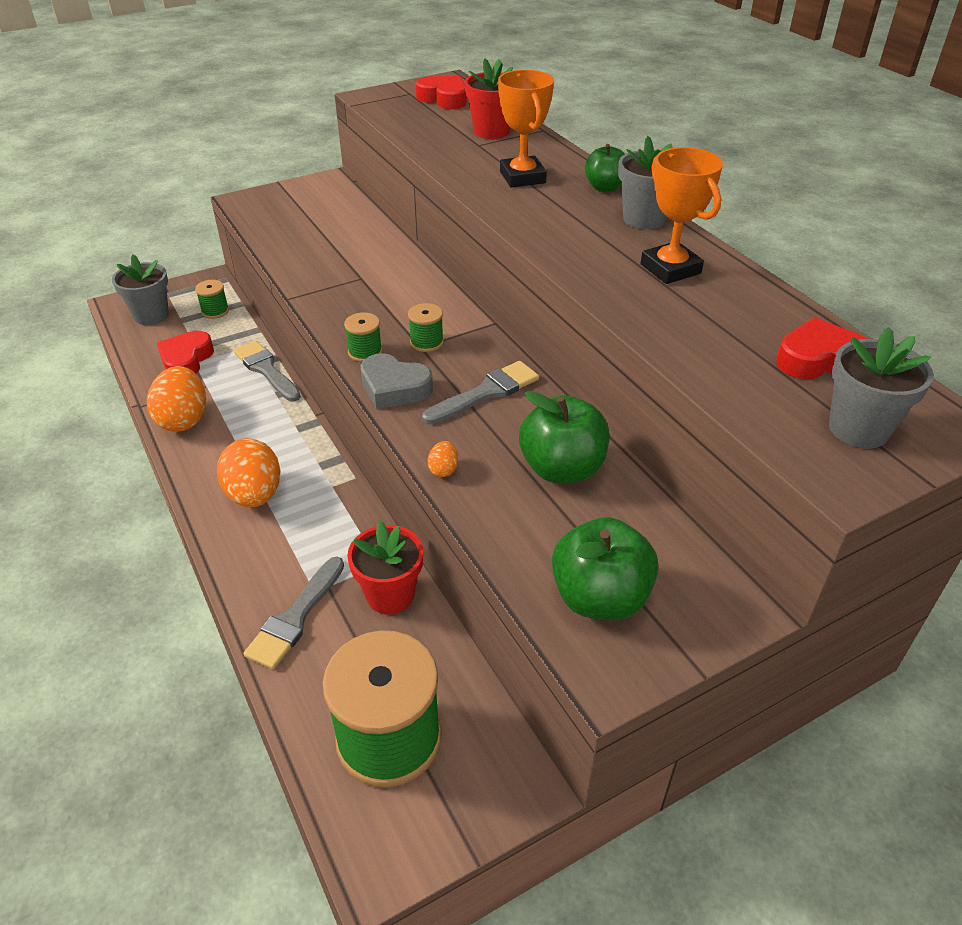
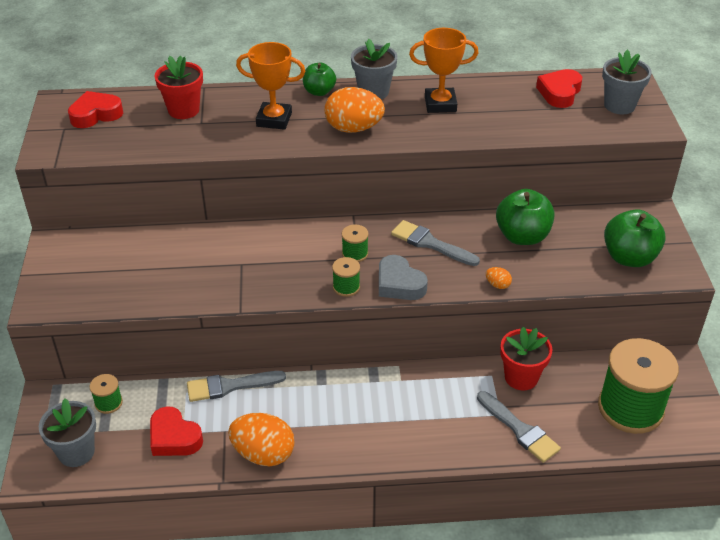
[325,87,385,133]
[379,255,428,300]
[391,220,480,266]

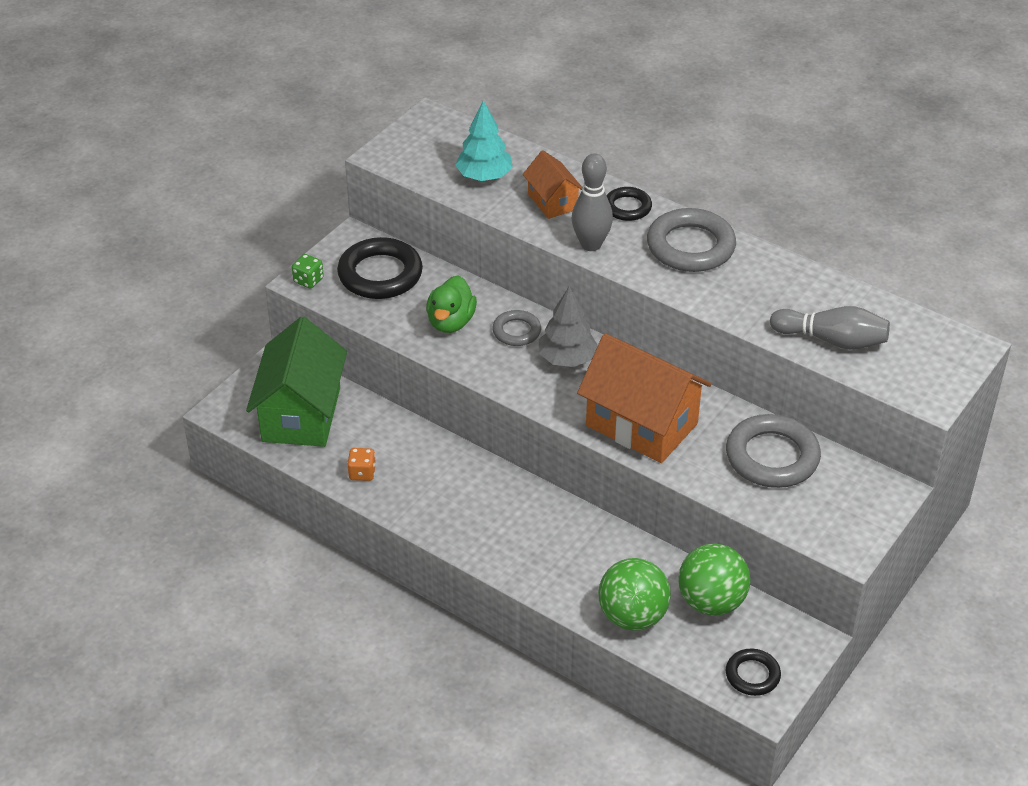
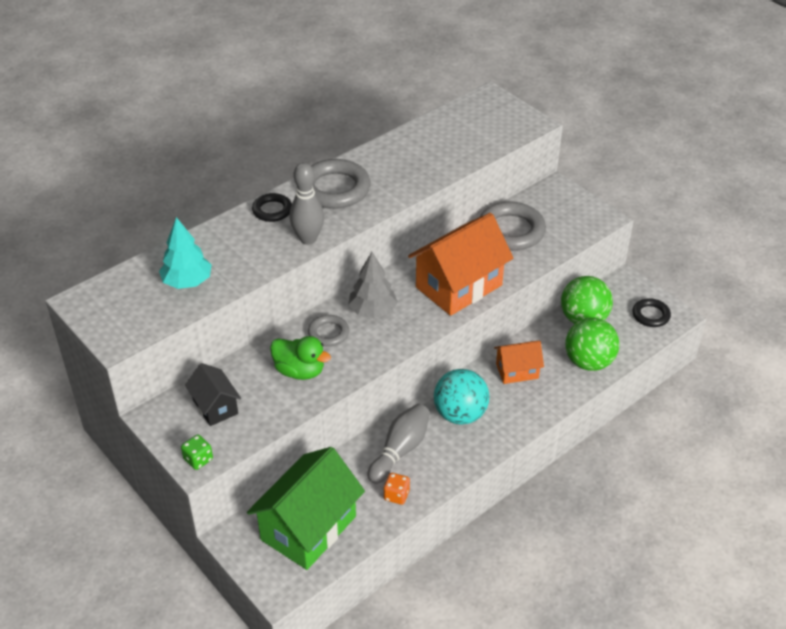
[434,369,489,425]
[494,341,544,384]
[368,404,430,484]
[185,363,241,426]
[247,447,365,570]

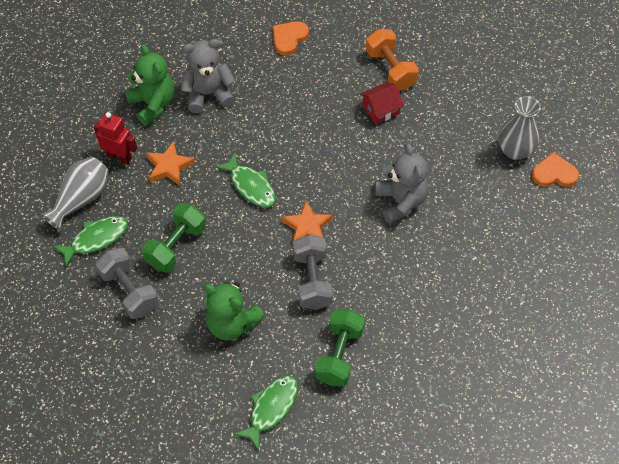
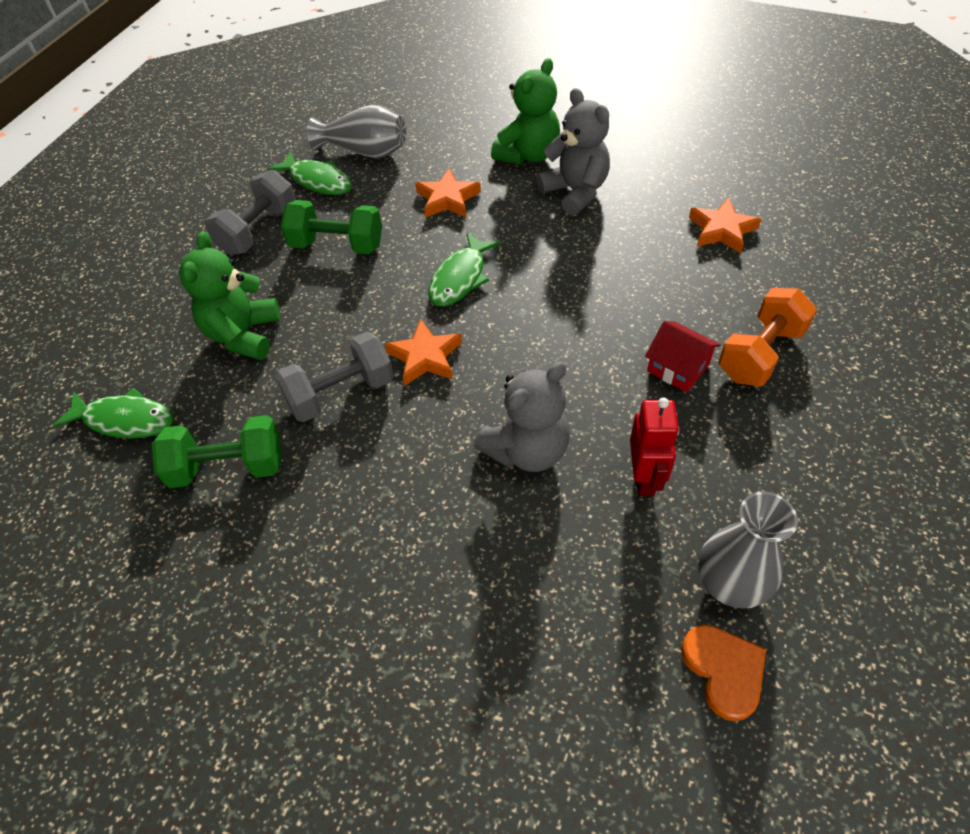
[630,397,679,496]
[689,198,762,254]

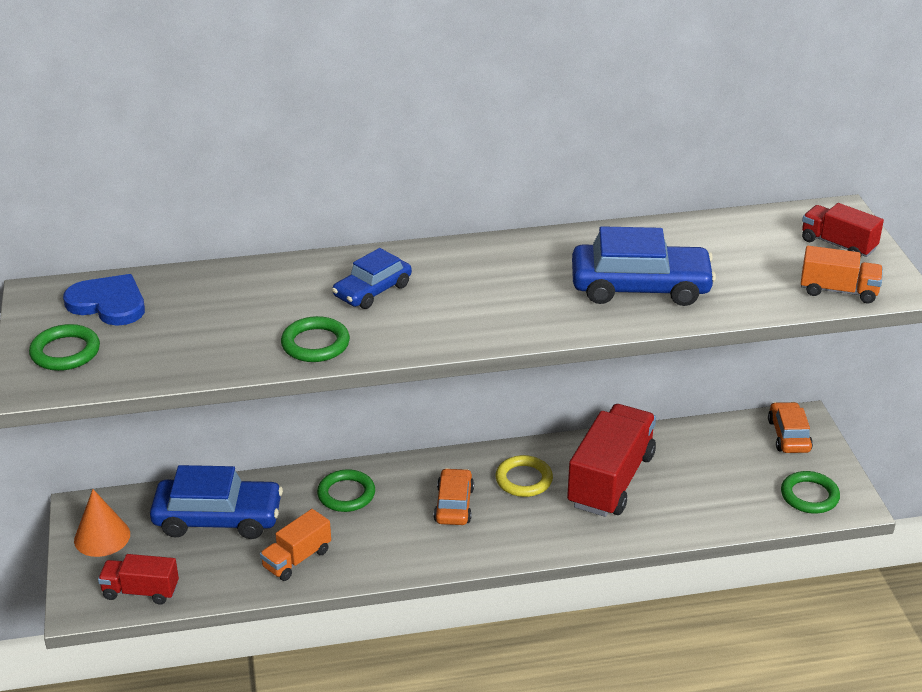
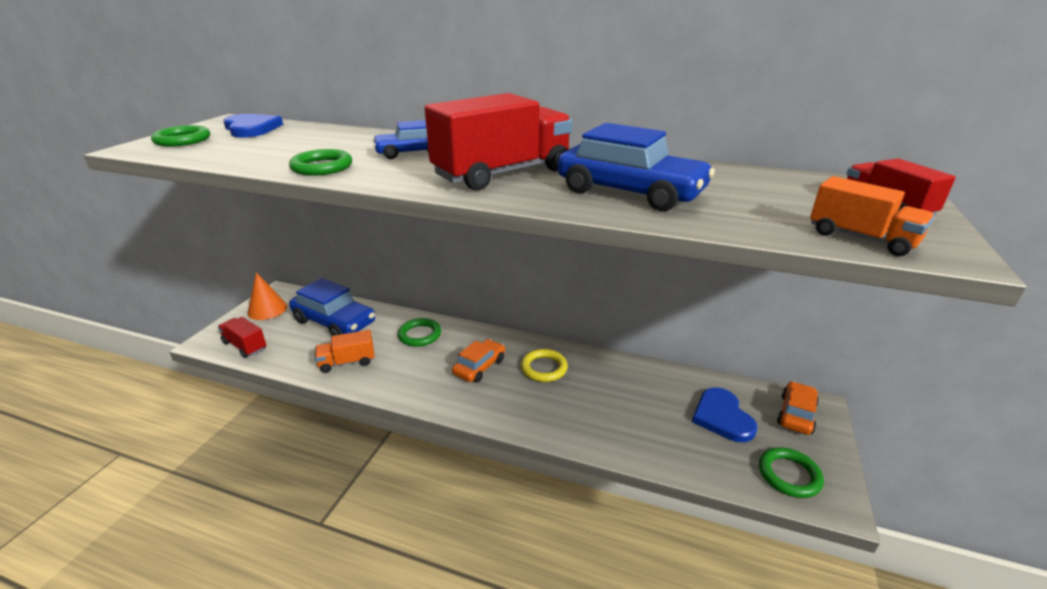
[692,388,757,442]
[425,93,573,190]

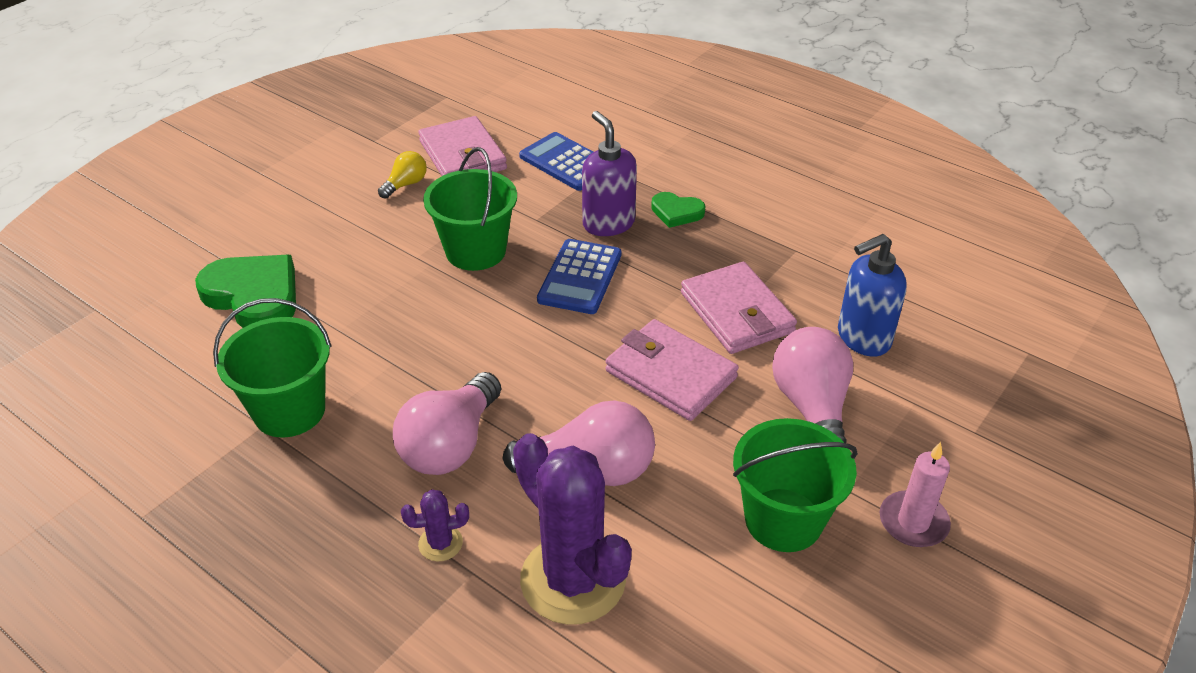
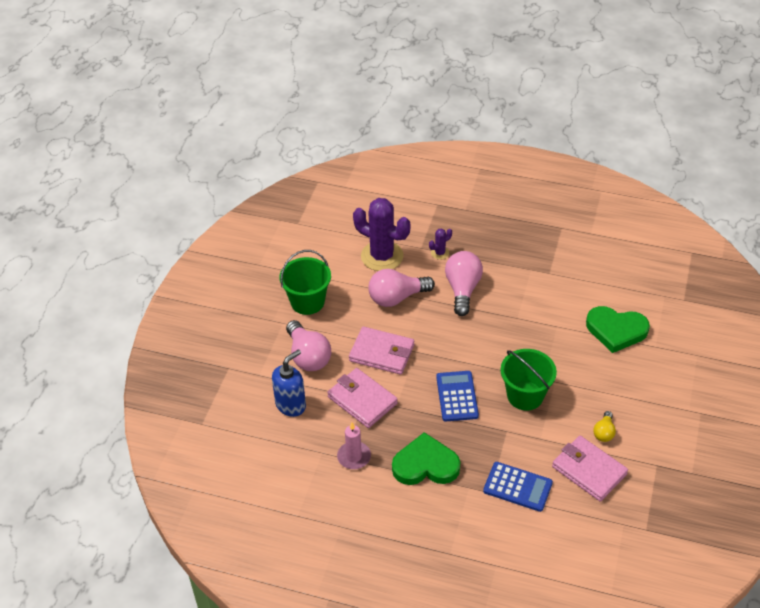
[213,298,332,437] (first image)
[582,111,637,236] (first image)
[337,423,371,469]
[392,432,460,485]

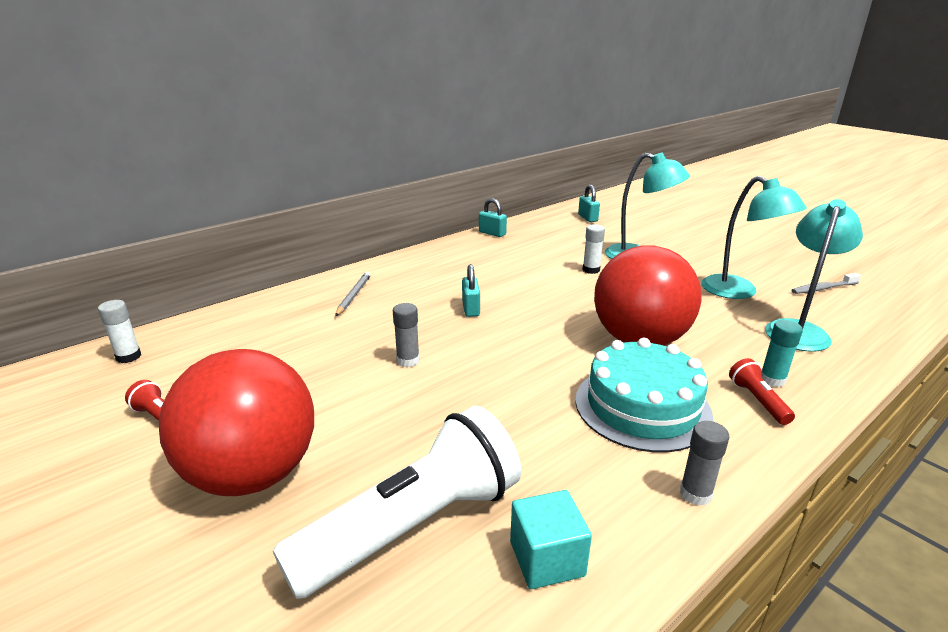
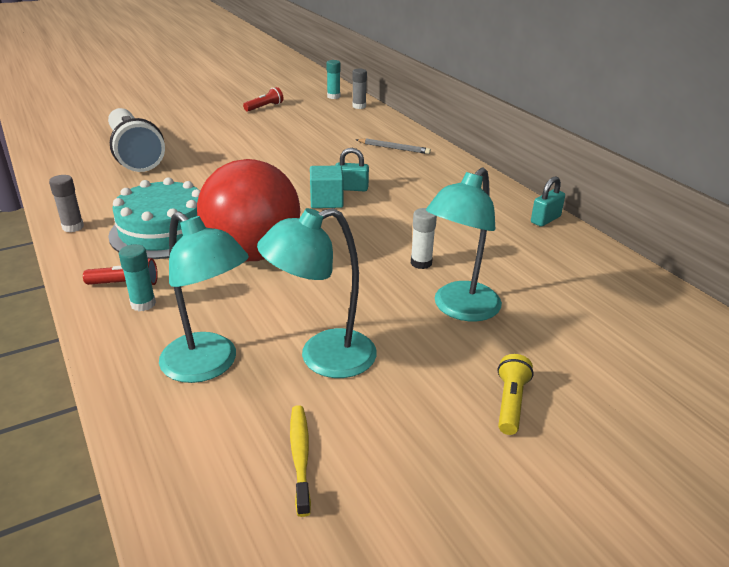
[159,349,314,496] (first image)
[578,185,600,222] (first image)
[498,354,534,435]
[352,69,367,109]
[310,166,343,208]
[326,60,341,99]
[290,405,311,517]

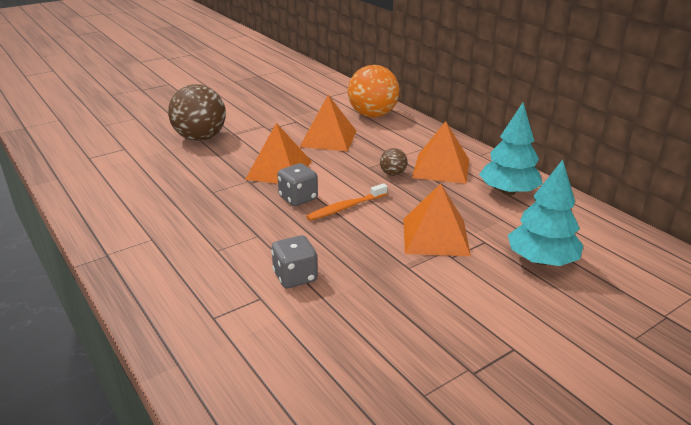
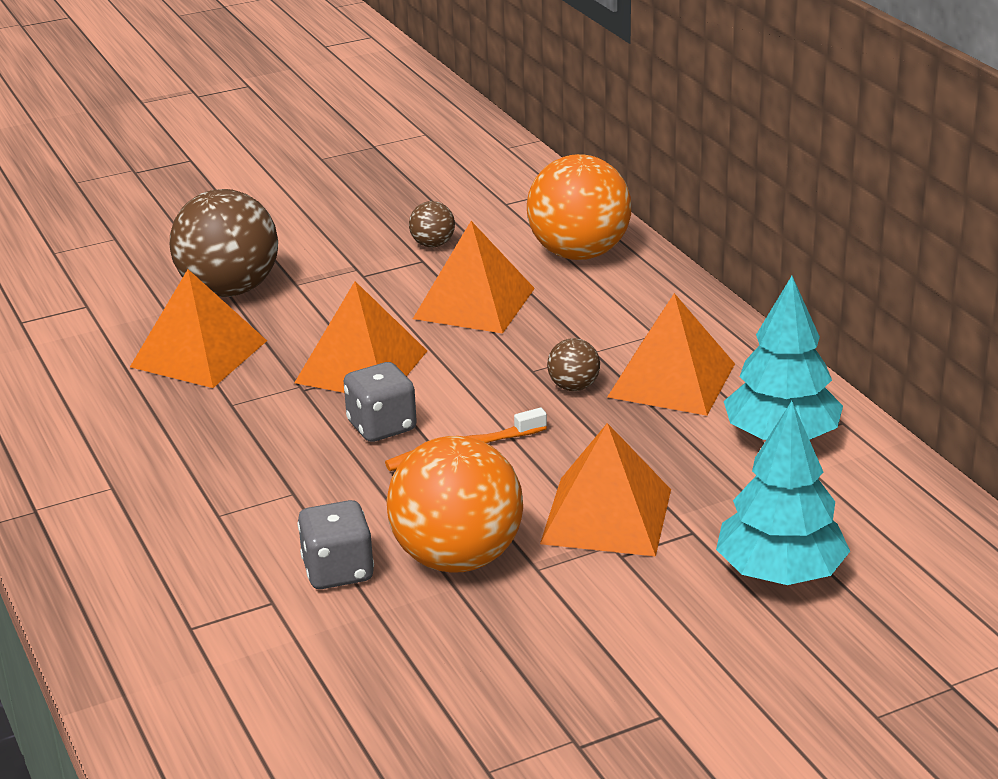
[130,269,267,388]
[387,436,523,573]
[409,201,455,247]

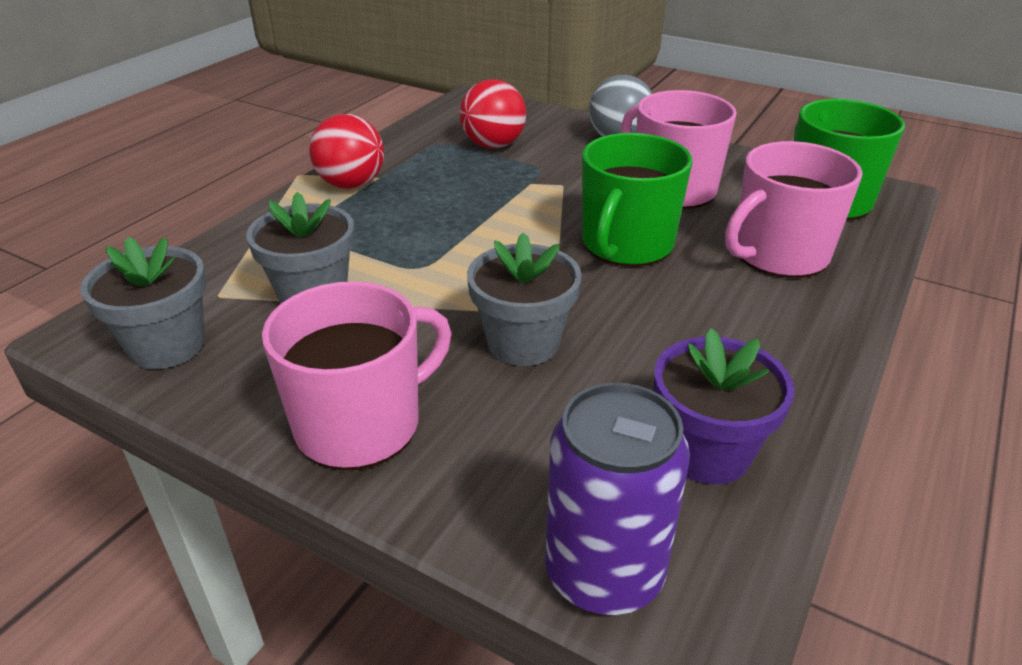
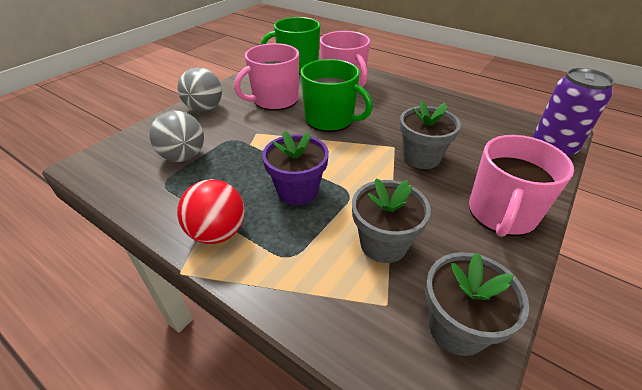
[262,131,329,205]
[149,110,204,162]
[469,135,574,237]

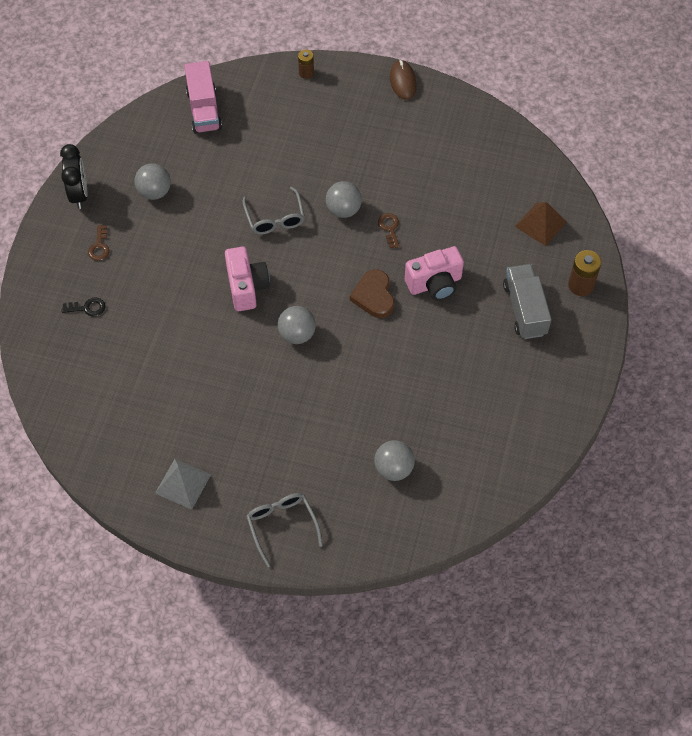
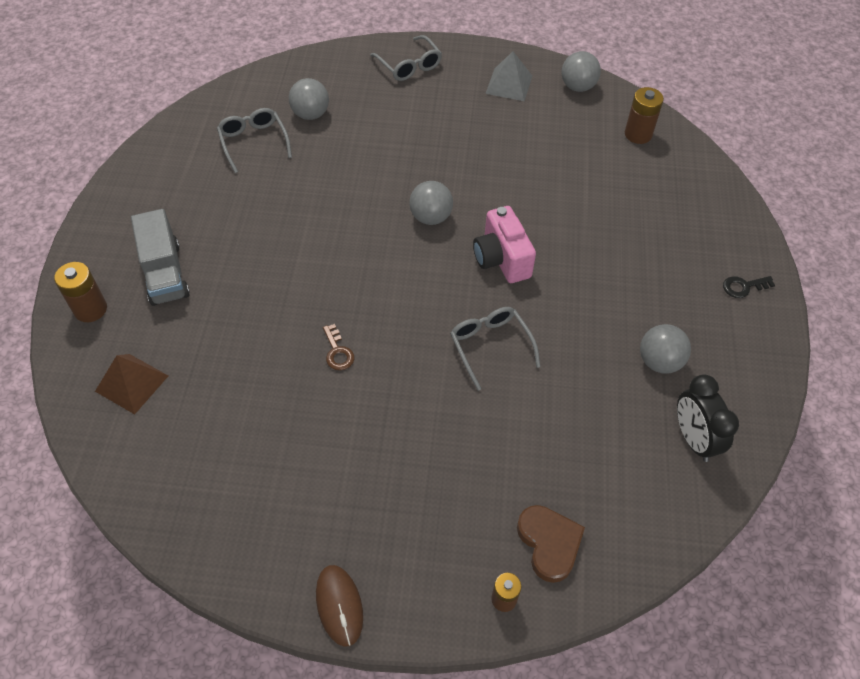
[88,225,109,261] (first image)
[184,61,222,134] (first image)
[405,246,464,300] (first image)
[217,108,292,173]
[625,87,664,144]
[677,374,739,462]
[723,276,775,298]
[561,51,601,92]
[517,505,585,583]

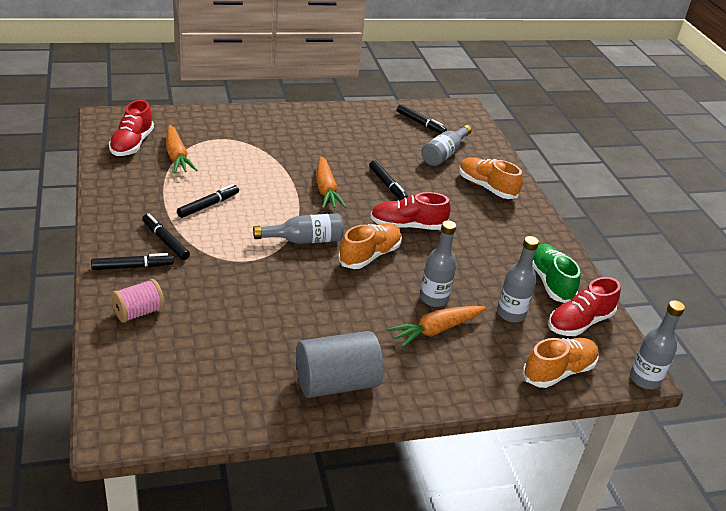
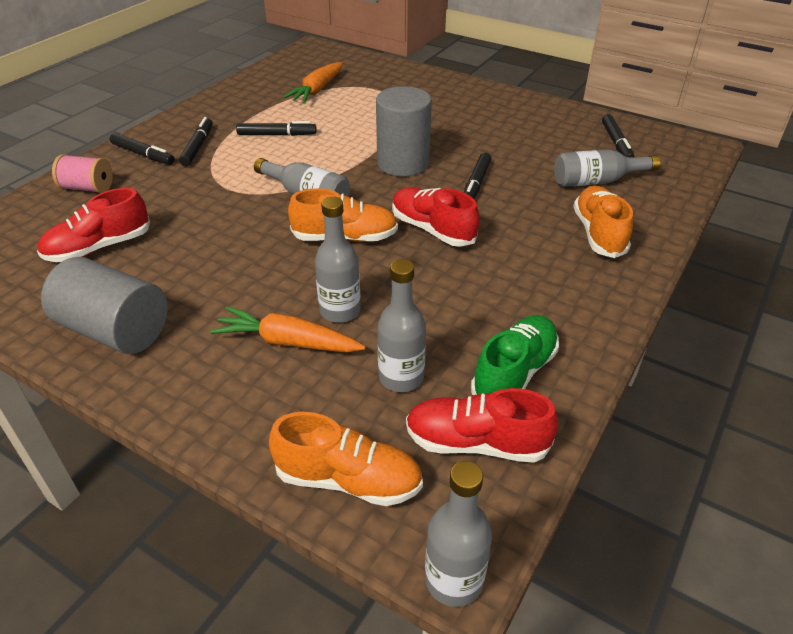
[37,188,150,262]
[376,86,432,176]

